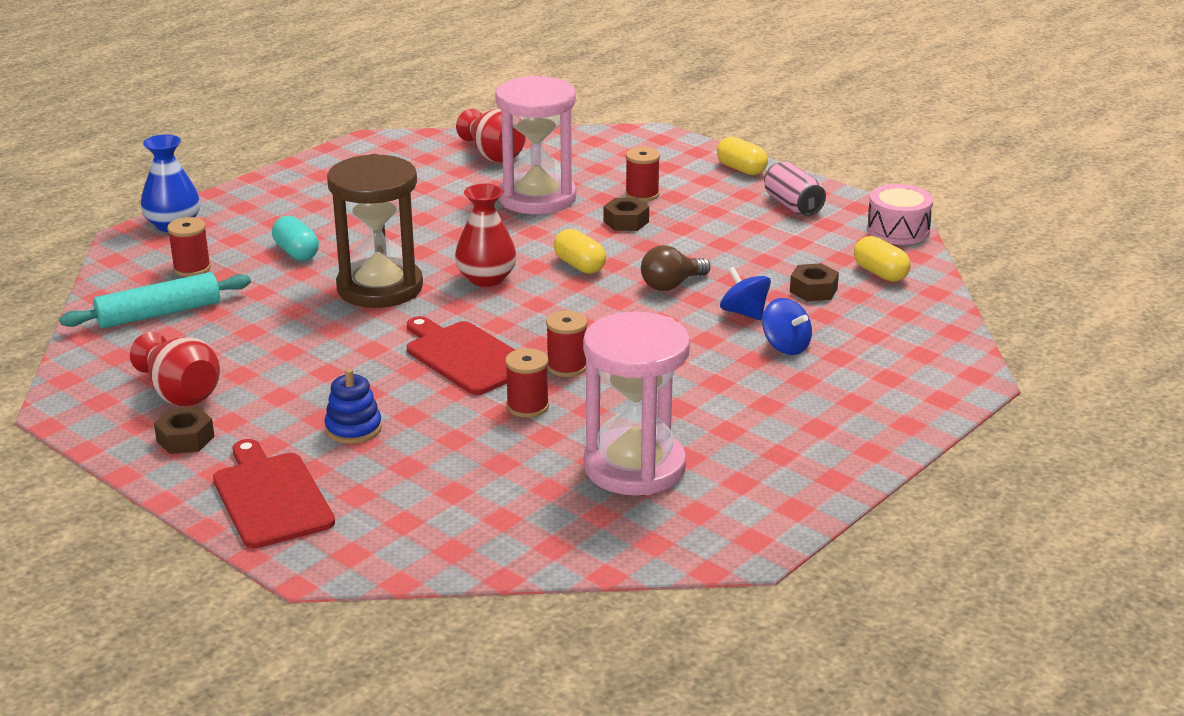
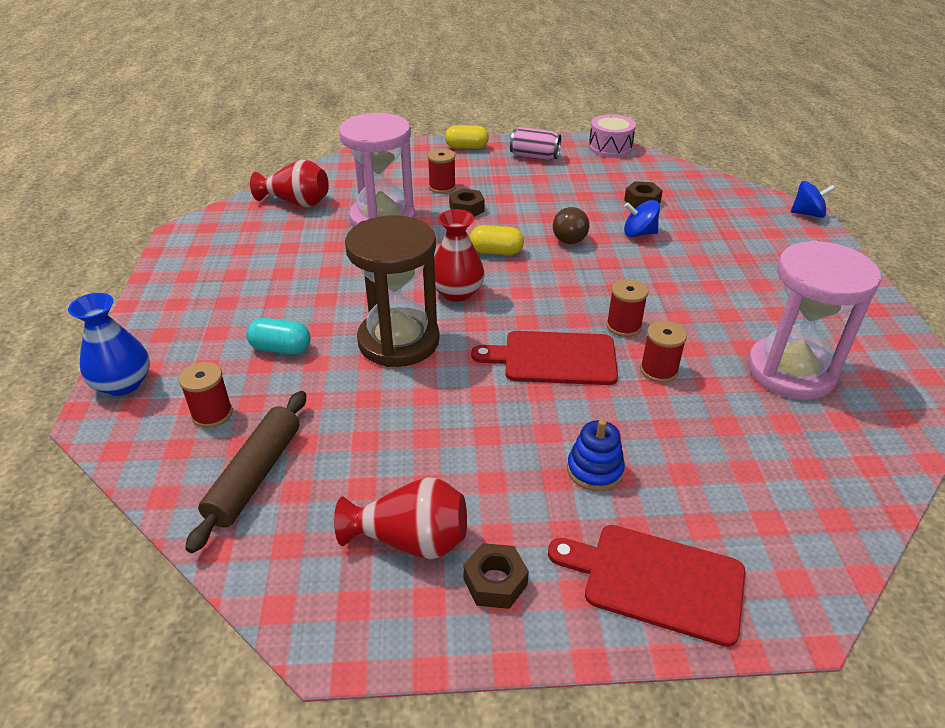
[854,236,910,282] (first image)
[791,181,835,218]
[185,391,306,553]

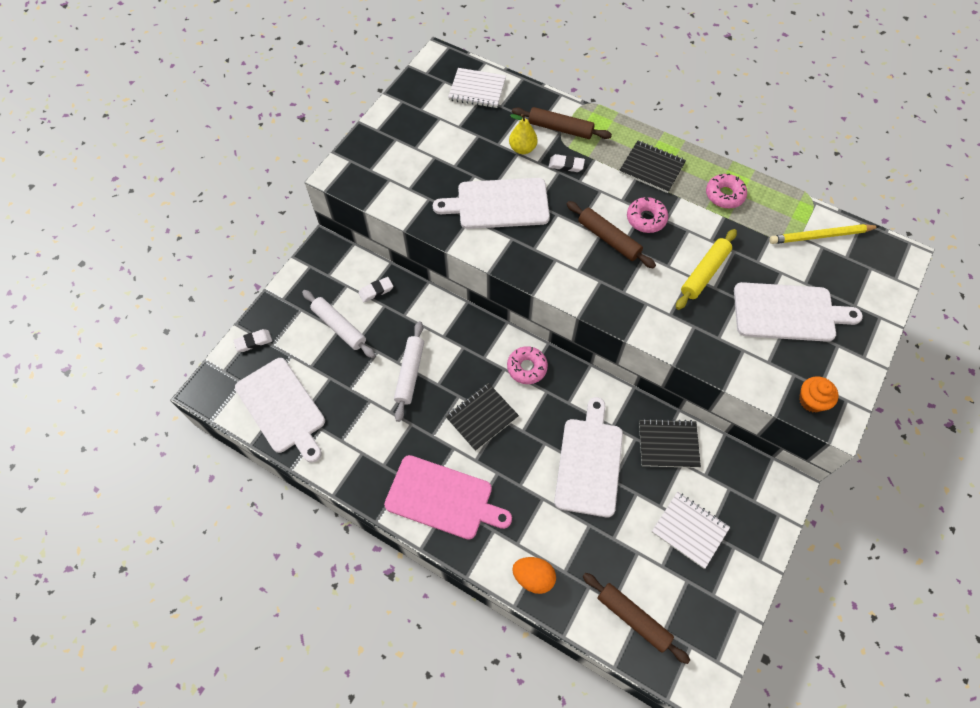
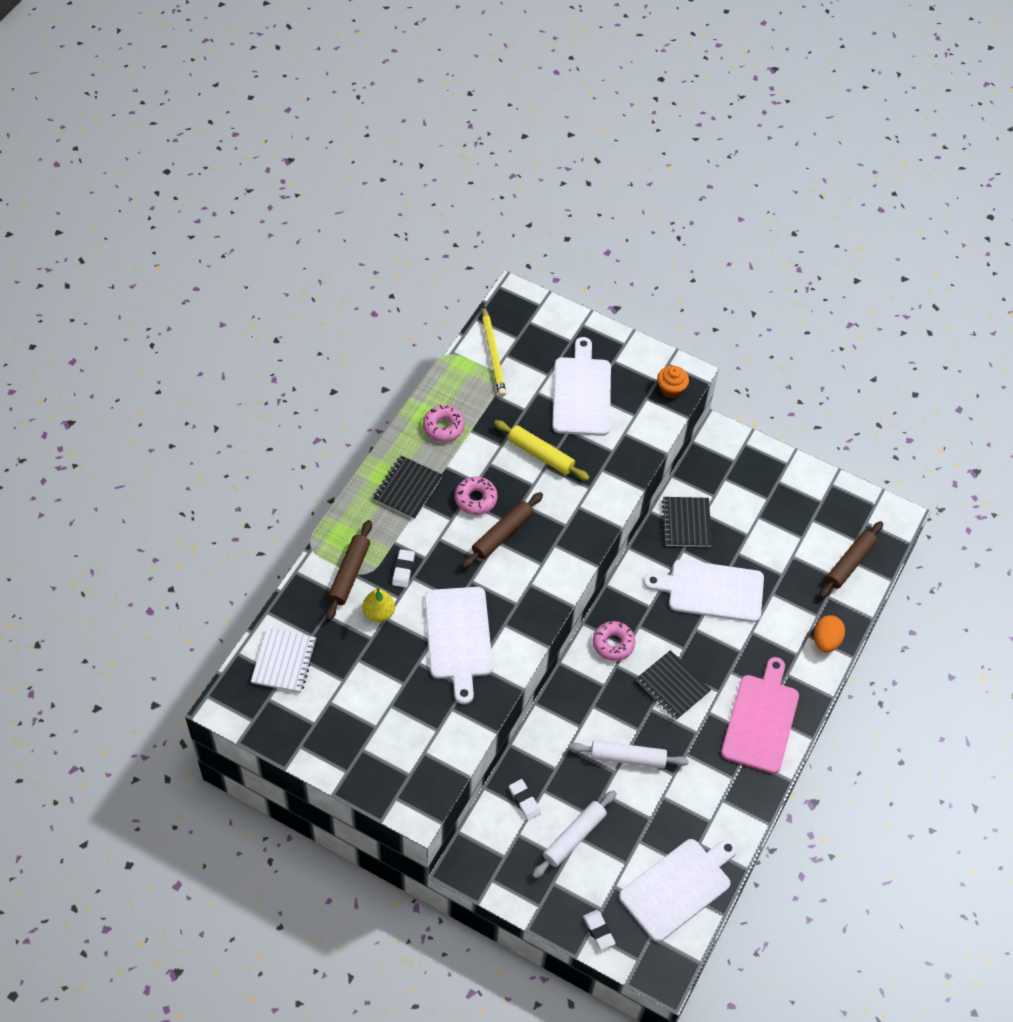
[652,492,730,569] (first image)

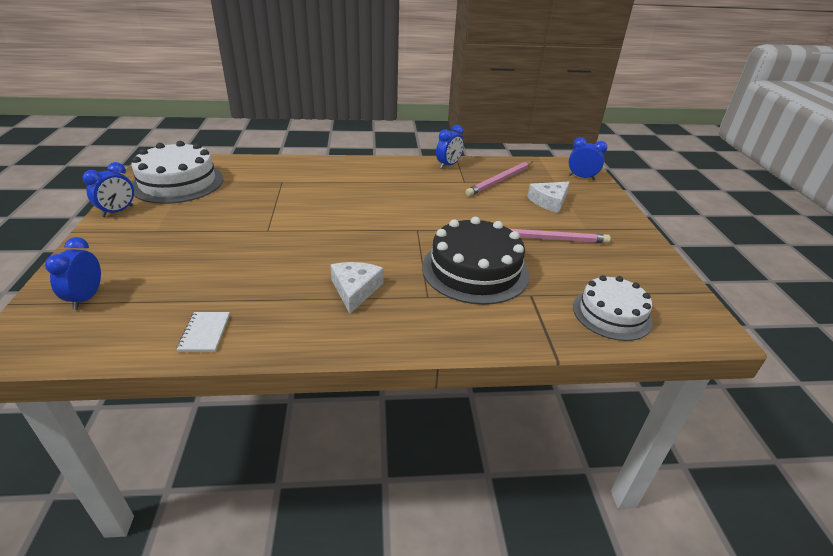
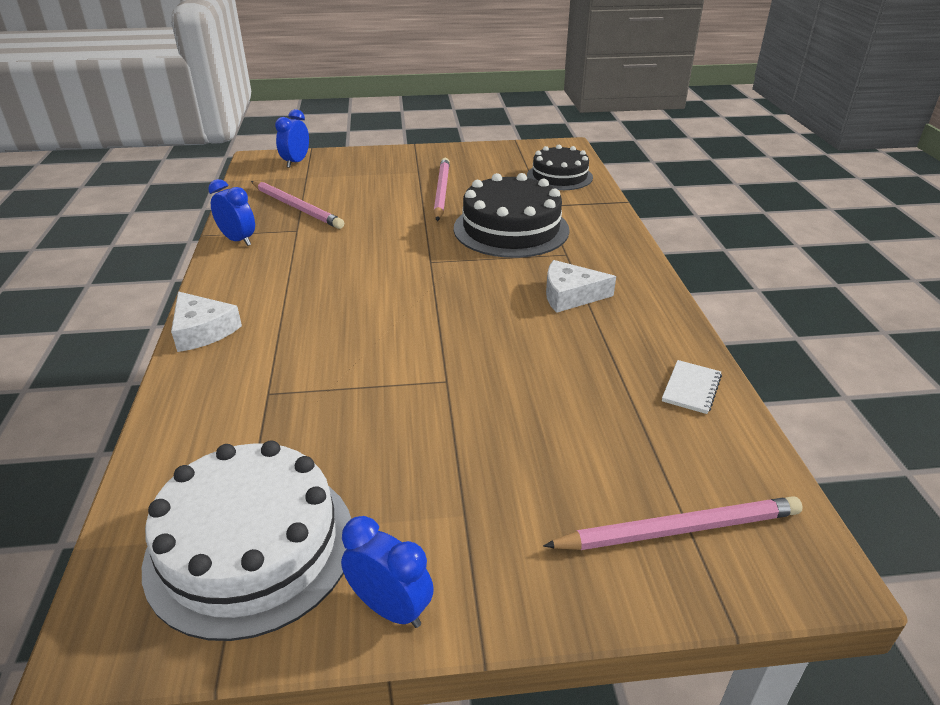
[171,292,242,352]
[543,496,803,550]
[527,145,593,190]
[662,360,722,414]

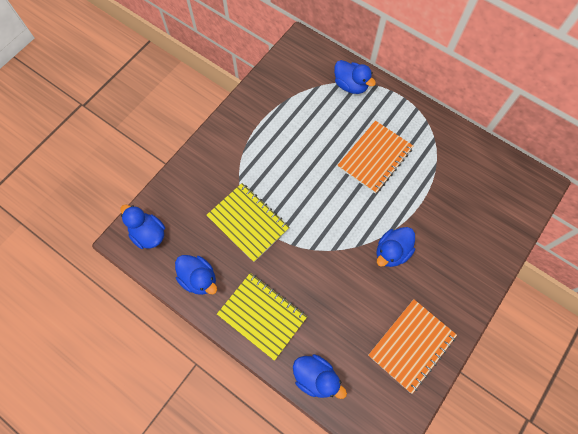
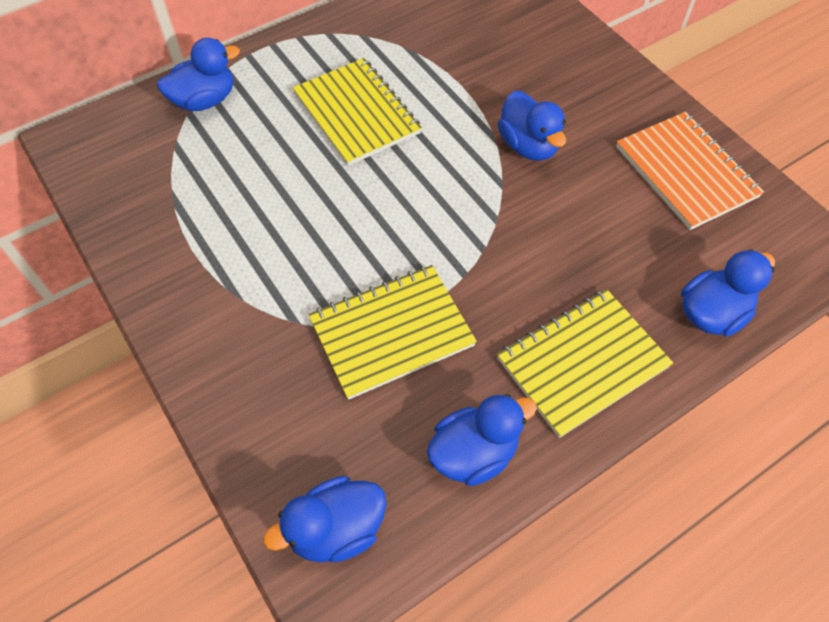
[293,58,422,166]

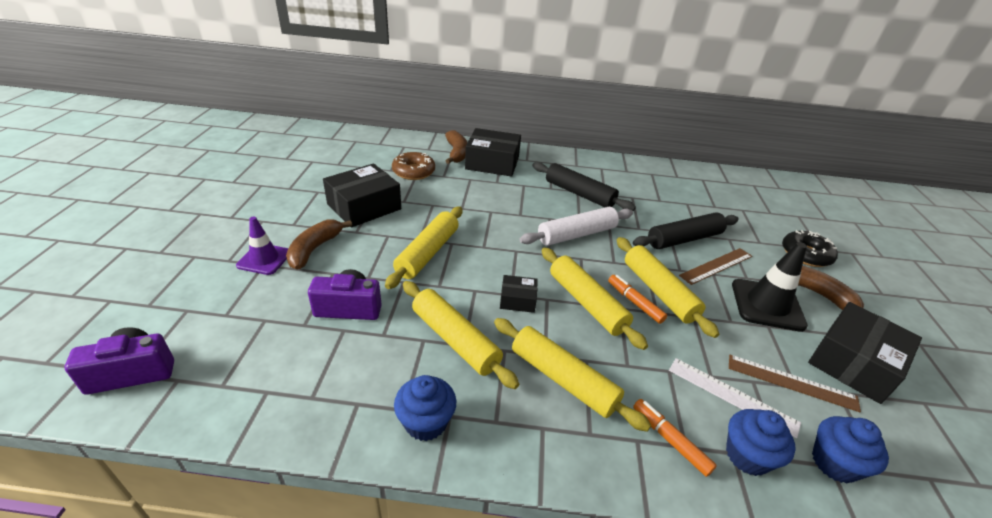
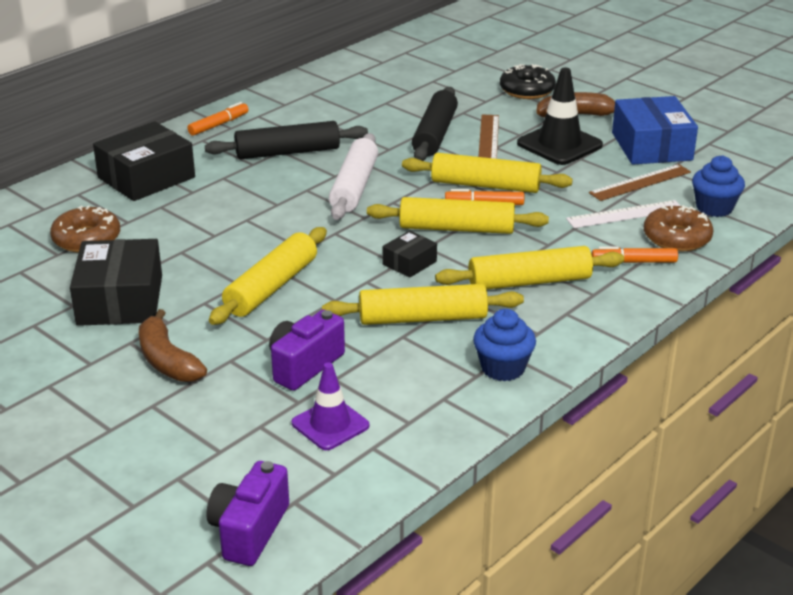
[445,130,467,164] (first image)
[187,102,249,136]
[292,362,369,450]
[644,205,713,251]
[612,96,698,165]
[209,227,327,325]

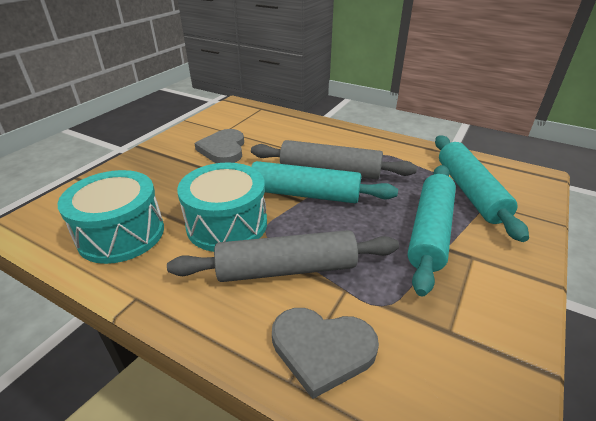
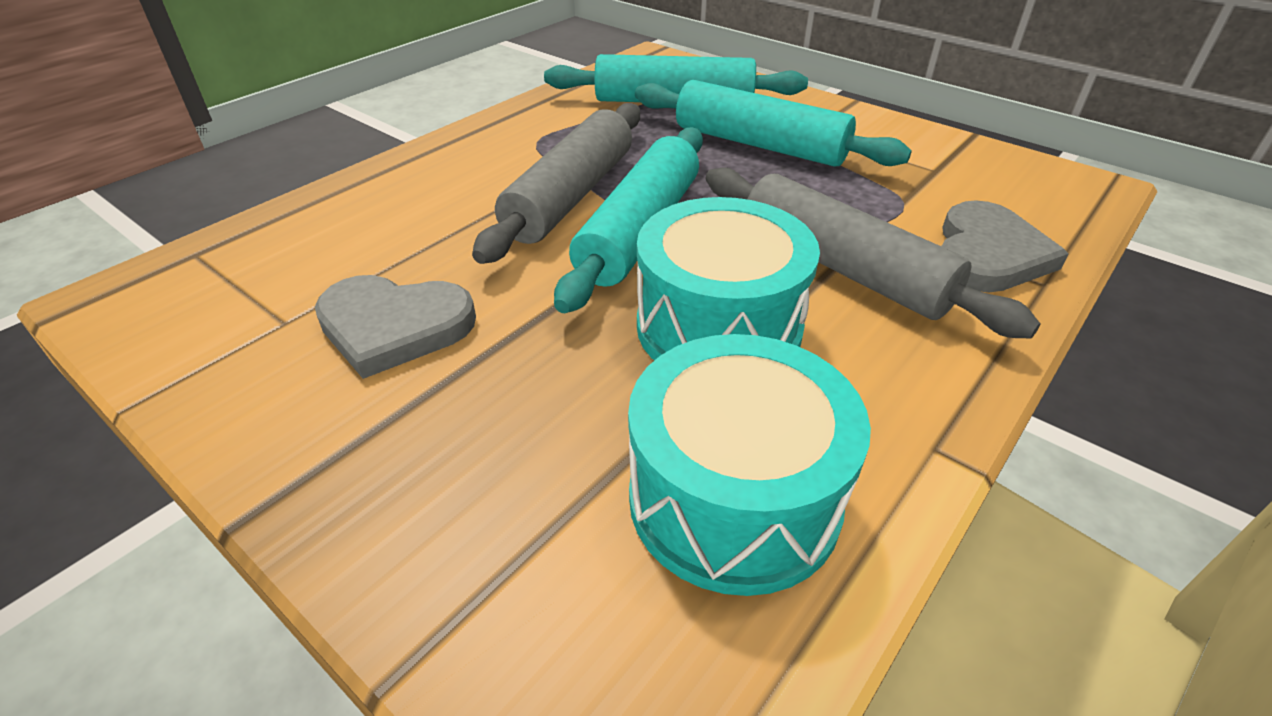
[706,167,1041,339]

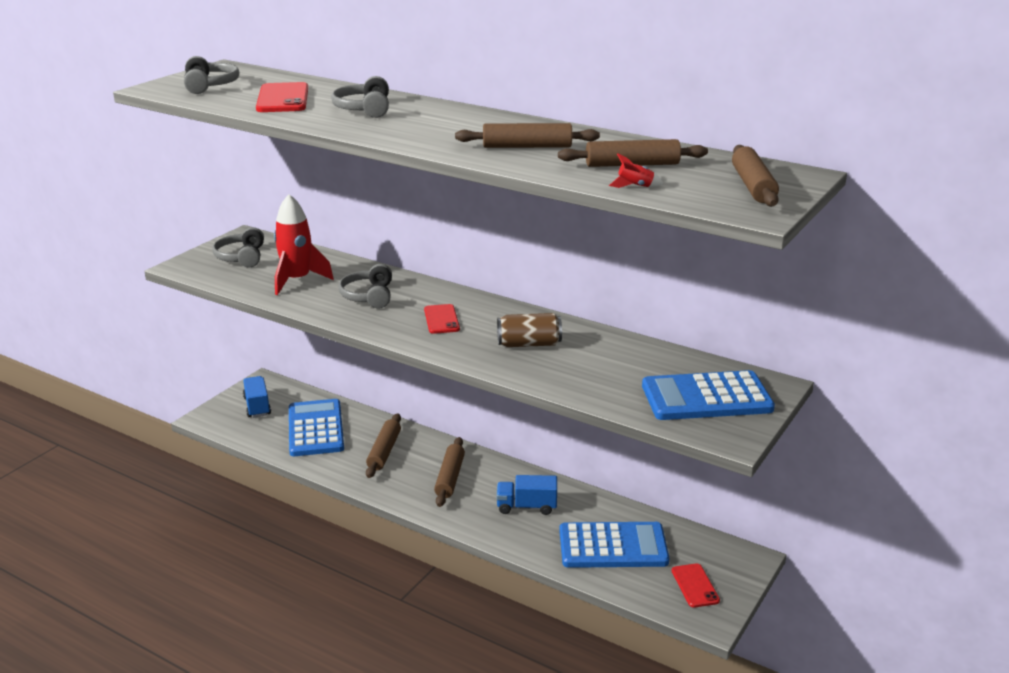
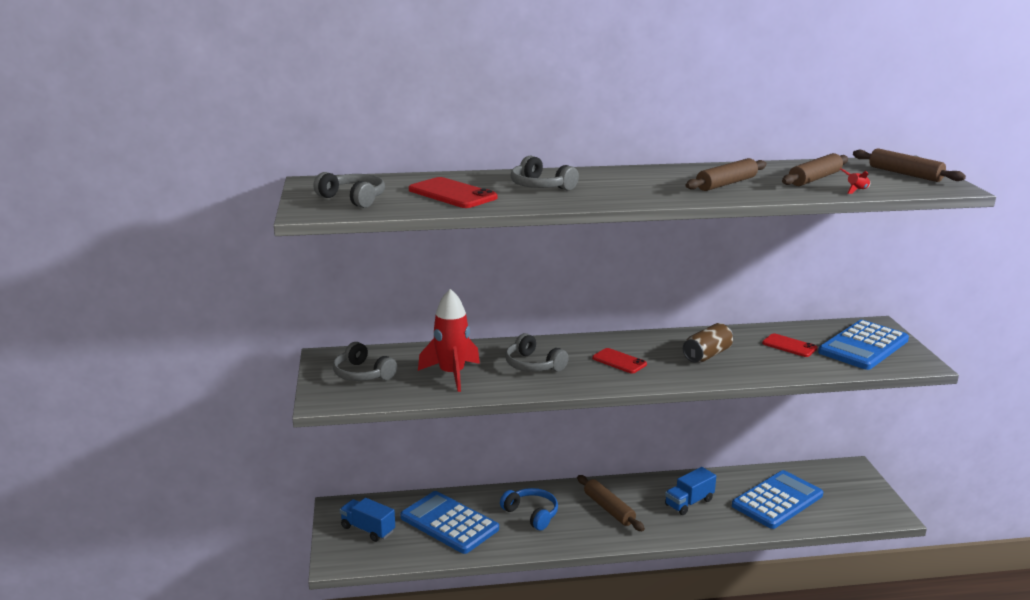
[762,333,817,357]
[500,488,558,530]

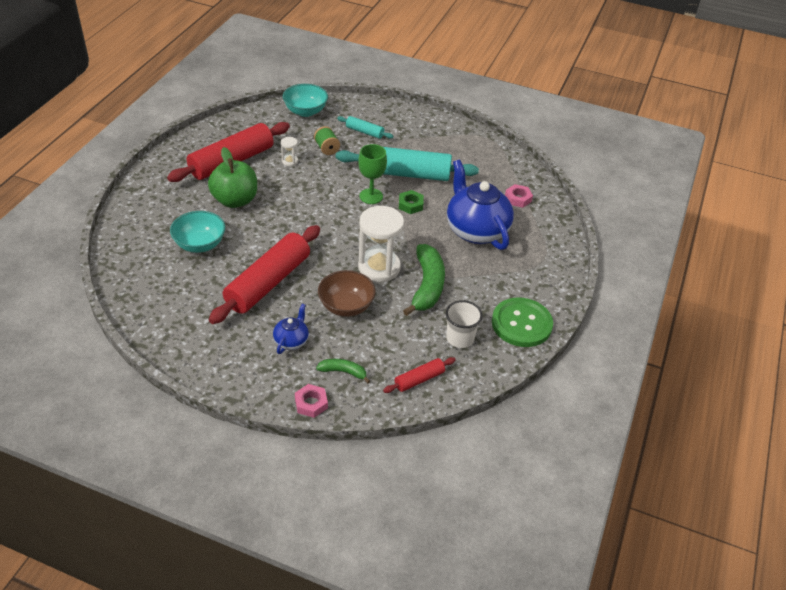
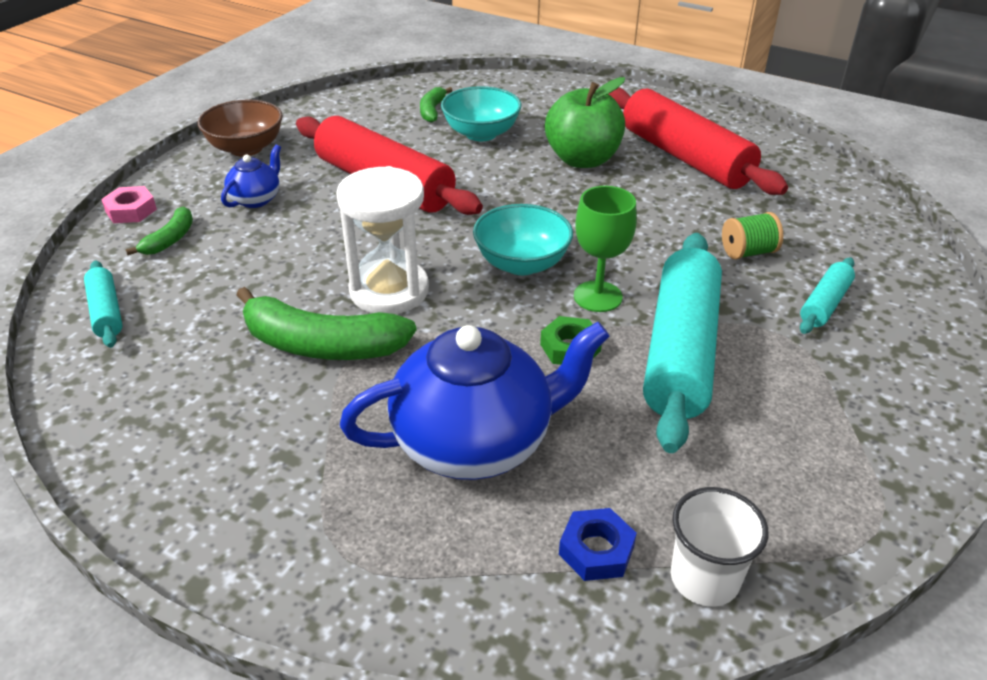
[281,137,298,166] (first image)
[492,297,553,347] (first image)
[420,87,453,123]
[473,204,573,275]
[198,99,283,157]
[671,487,768,606]
[84,261,123,348]
[559,508,637,581]
[221,145,281,208]

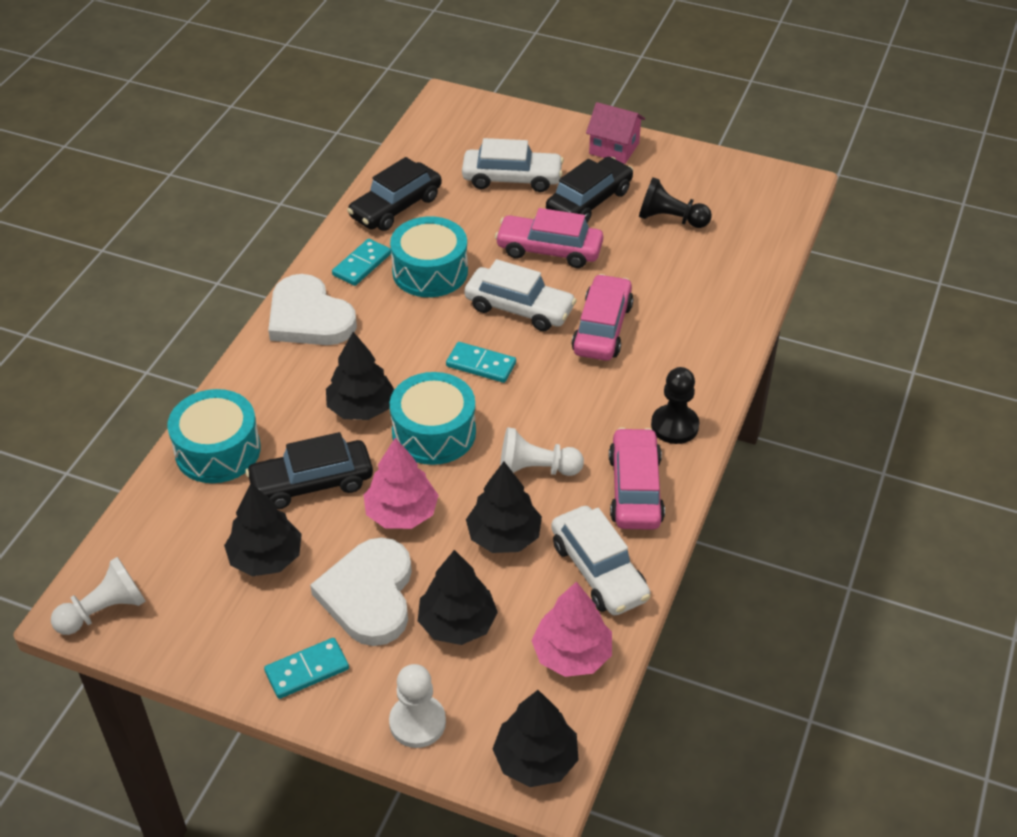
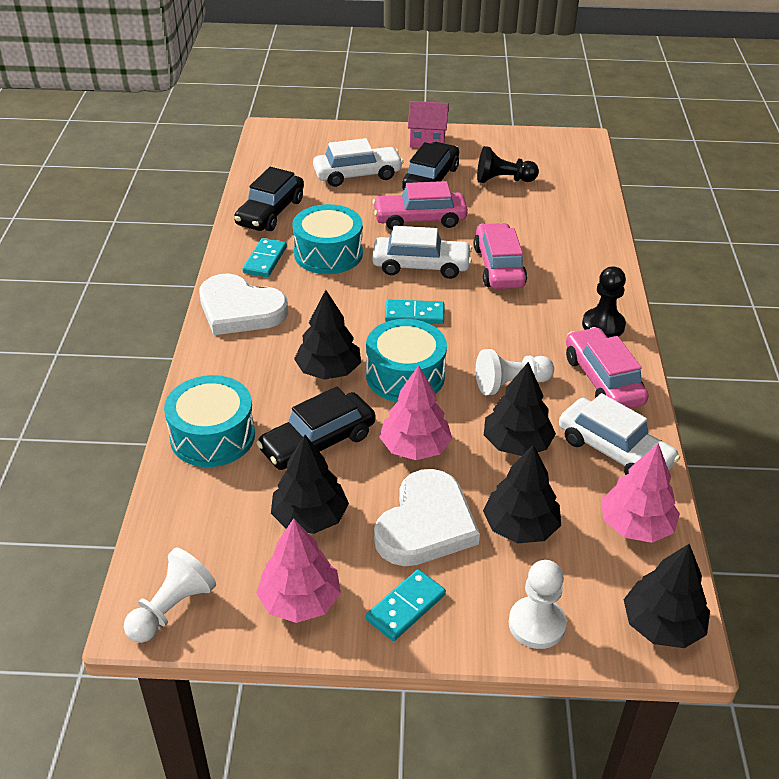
[256,518,341,623]
[374,469,480,566]

